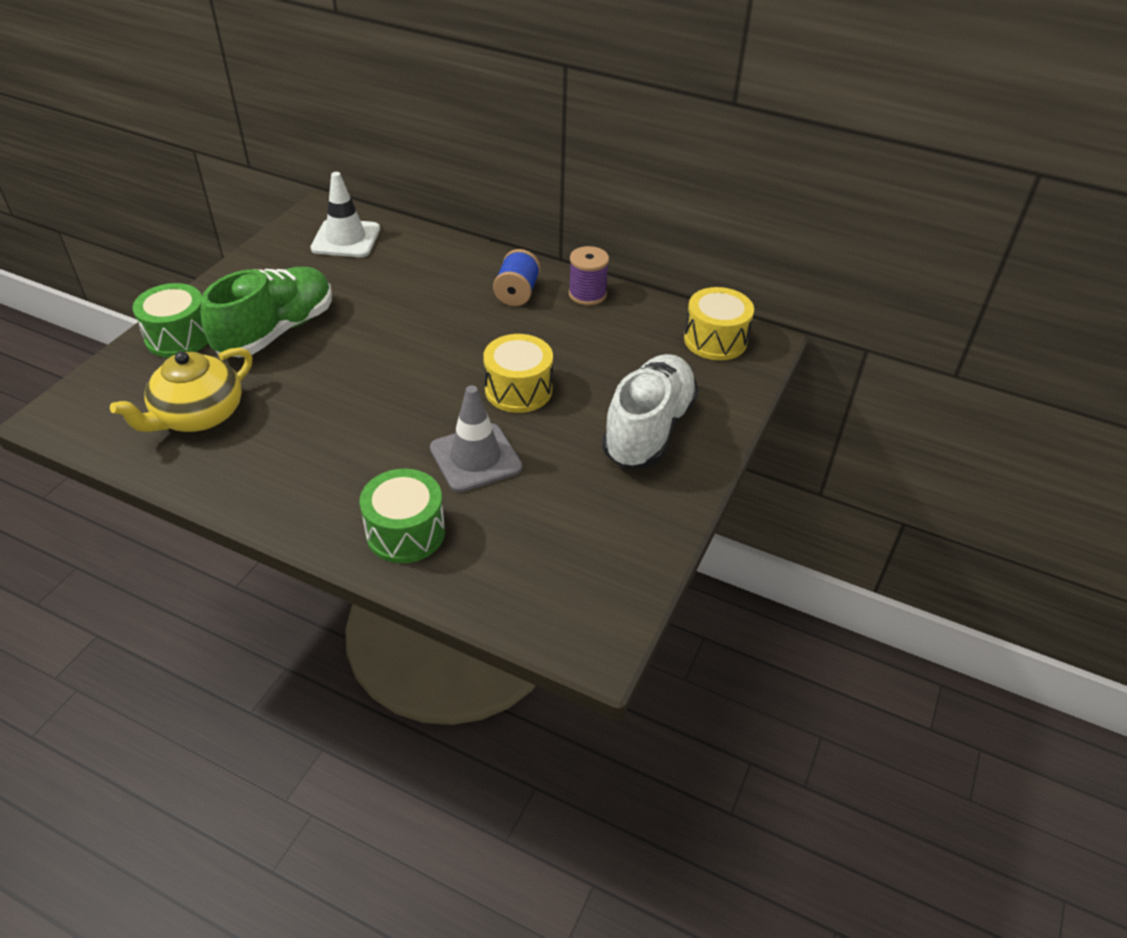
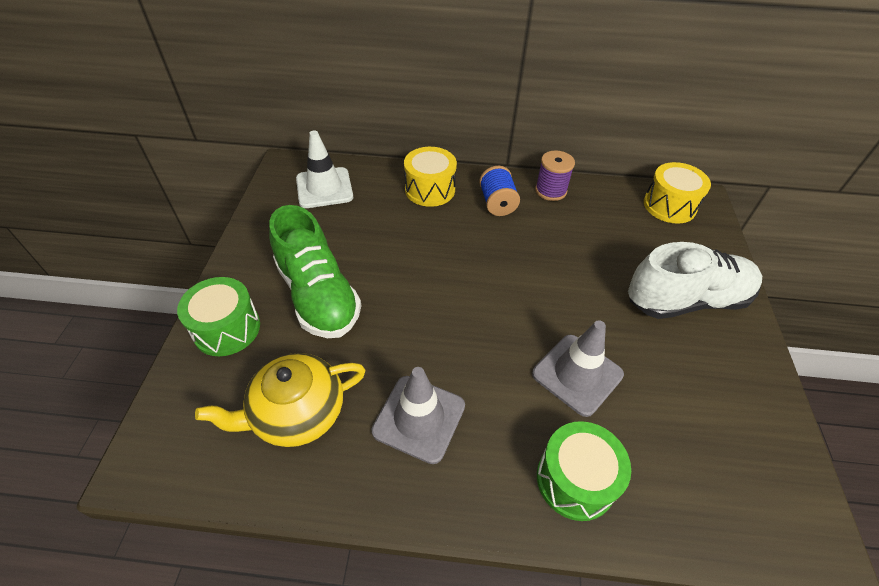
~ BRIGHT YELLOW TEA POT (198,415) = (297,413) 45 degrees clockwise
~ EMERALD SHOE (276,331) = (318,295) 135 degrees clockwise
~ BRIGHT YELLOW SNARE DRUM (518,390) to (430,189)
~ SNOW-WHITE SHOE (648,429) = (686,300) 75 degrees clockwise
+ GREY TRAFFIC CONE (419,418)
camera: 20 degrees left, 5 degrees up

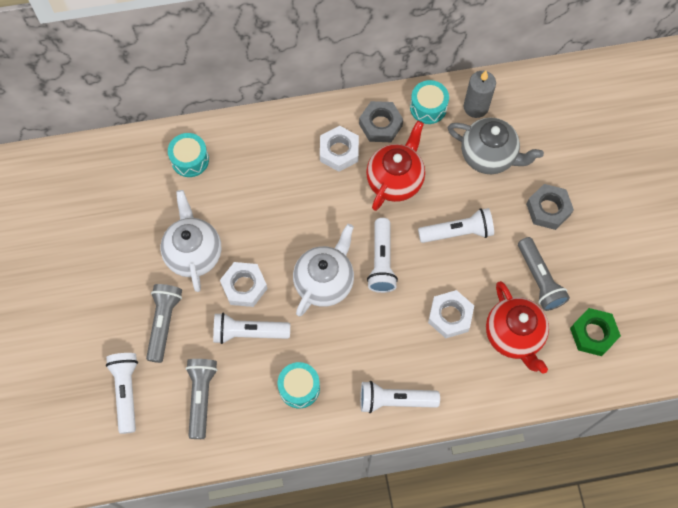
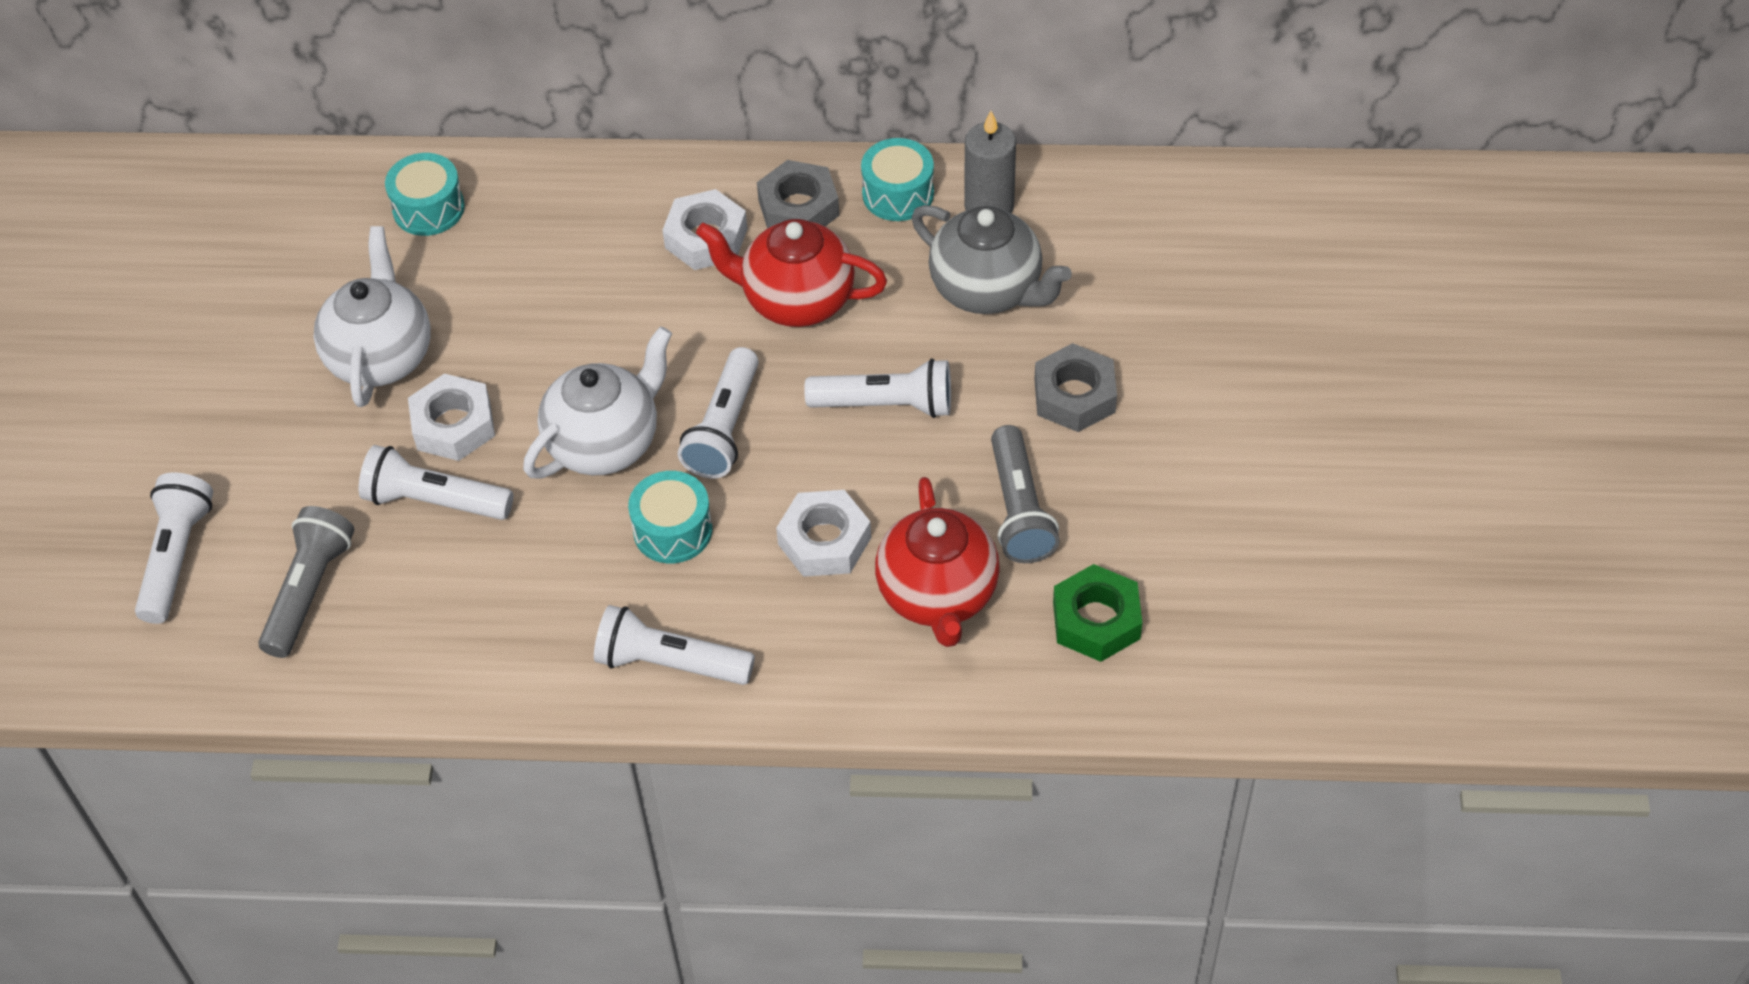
- GREY POCKET TORCH (164,323)
~ TURQUOISE SNARE DRUM (299,388) to (673,530)
~ RED TEA POT (395,180) = (795,300) 120 degrees counterclockwise
camera: 15 degrees right, 15 degrees down

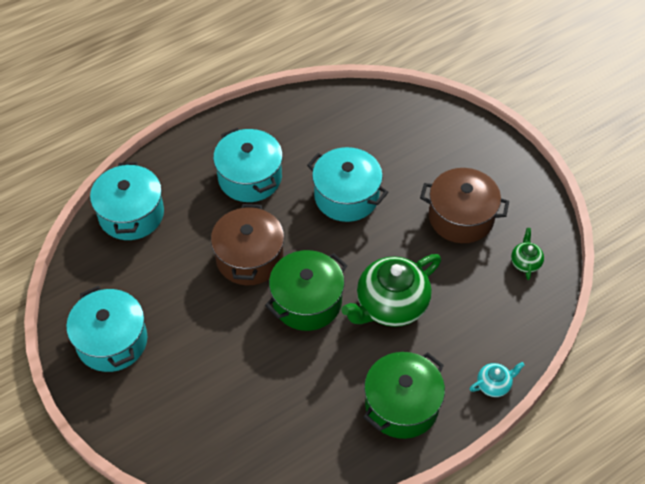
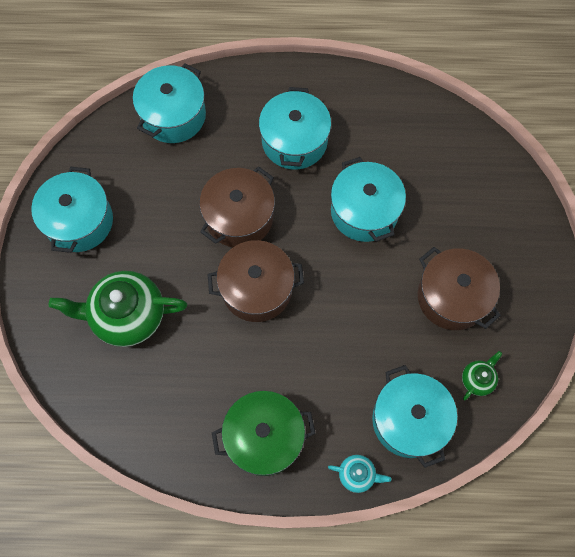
~ EMERALD POT (307,301) to BROWN POT (257,289)
~ EMERALD TEA POT (391,305) to (127,315)
+ TURQUOISE POT (409,420)
camera: 35 degrees right, 15 degrees up

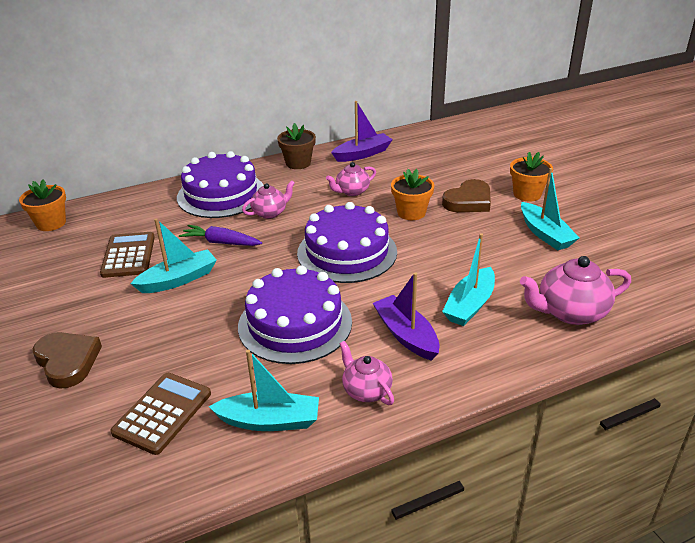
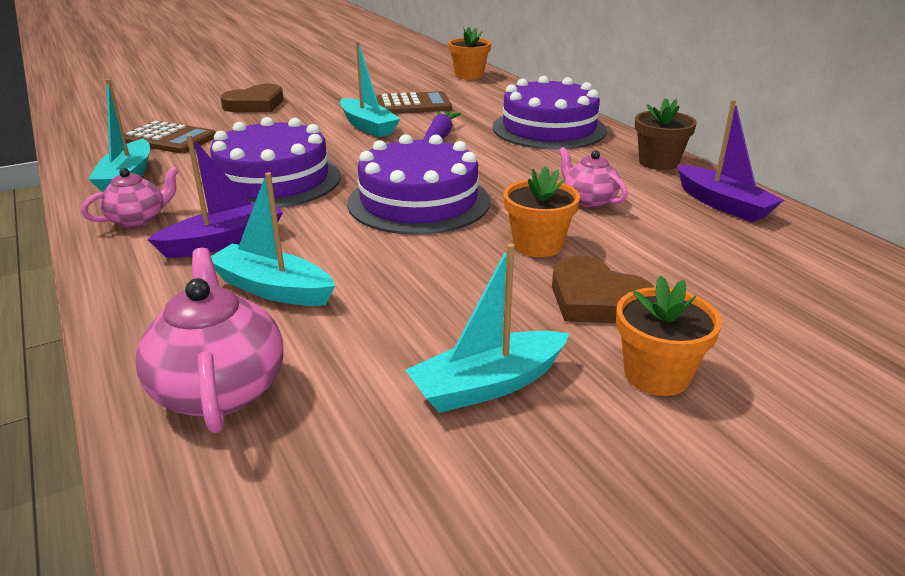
- PINK TEA POT (270,213)
camera: 85 degrees right, 5 degrees down

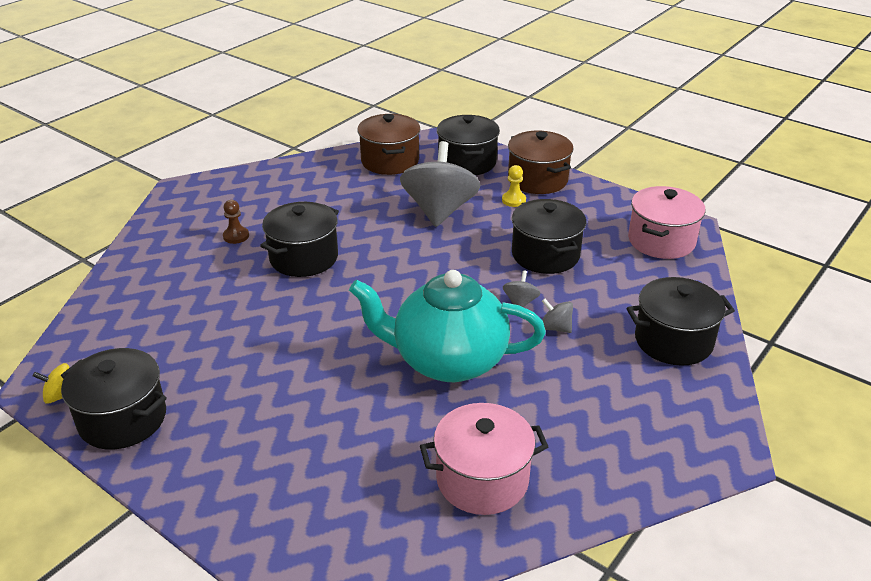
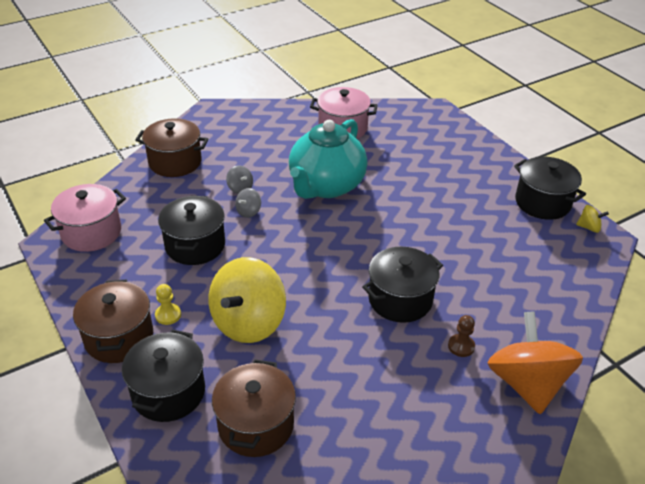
~ TURQUOISE TEA POT (447,360) = (326,186) 90 degrees clockwise
~ GREY TOY TOP (439,210) to BRIGHT YELLOW TOY TOP (248,322)
~ JET-BLACK POT (673,341) to BROWN POT (175,162)
+ ORANGE TOY TOP (527,383)
camera: 160 degrees left, 5 degrees up

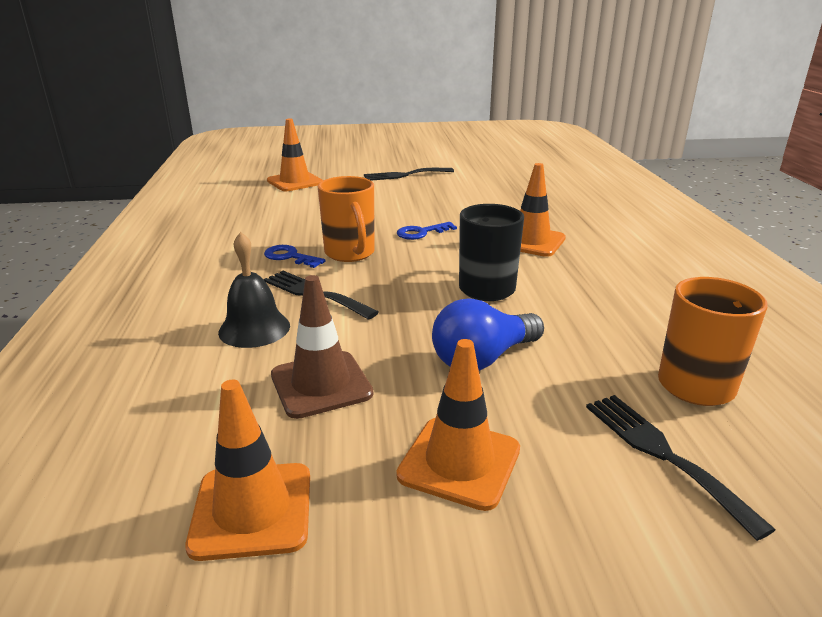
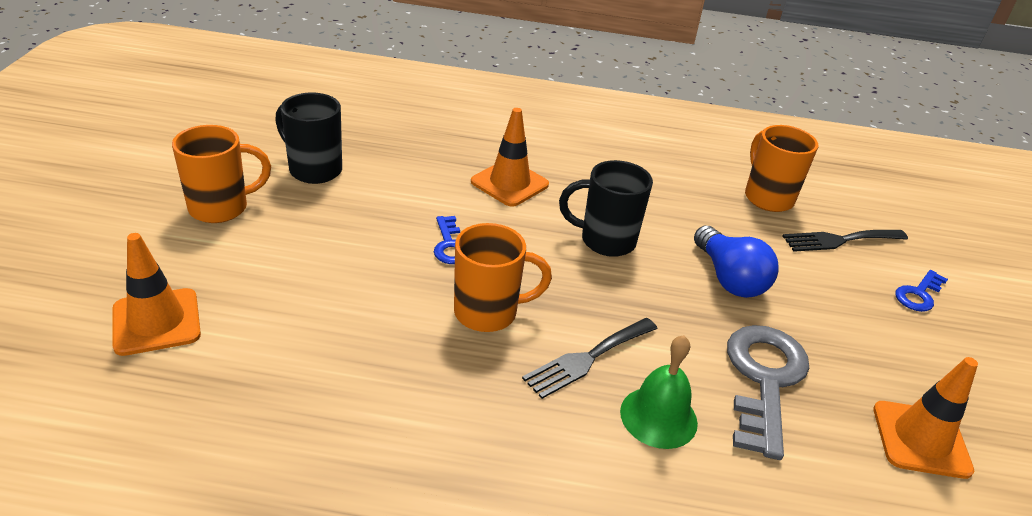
~ JET-BLACK HAND BELL (254,328) to EMERALD HAND BELL (658,417)
~ ROYAL BLUE KEY (290,257) to (918,294)
~ BROWN TRAFFIC CONE (321,384) to GREY KEY (764,380)
~ JET-BLACK FORK (404,175) to ORANGE TEA MUG (221,208)
- ORANGE TRAFFIC CONE (459,462)
+ JET-BLACK TEA MUG (313,169)
camera: 80 degrees left, 10 degrees up

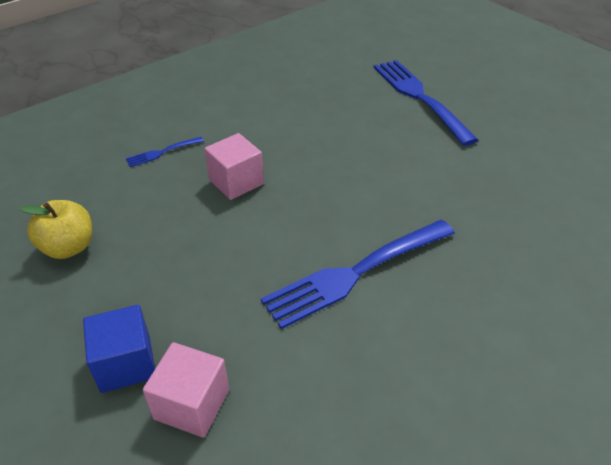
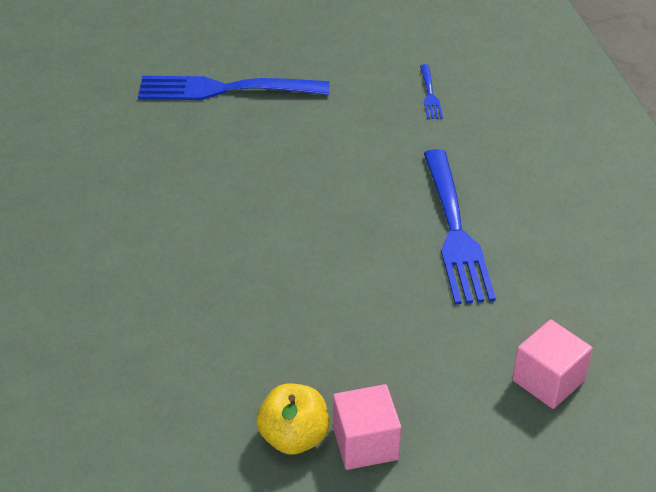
- ROYAL BLUE BLOCK (126,363)
~ ROYAL BLUE FORK (162,152) to (429,94)
~ PINK BLOCK (236,182) to (365,443)
camera: 65 degrees left, 0 degrees up

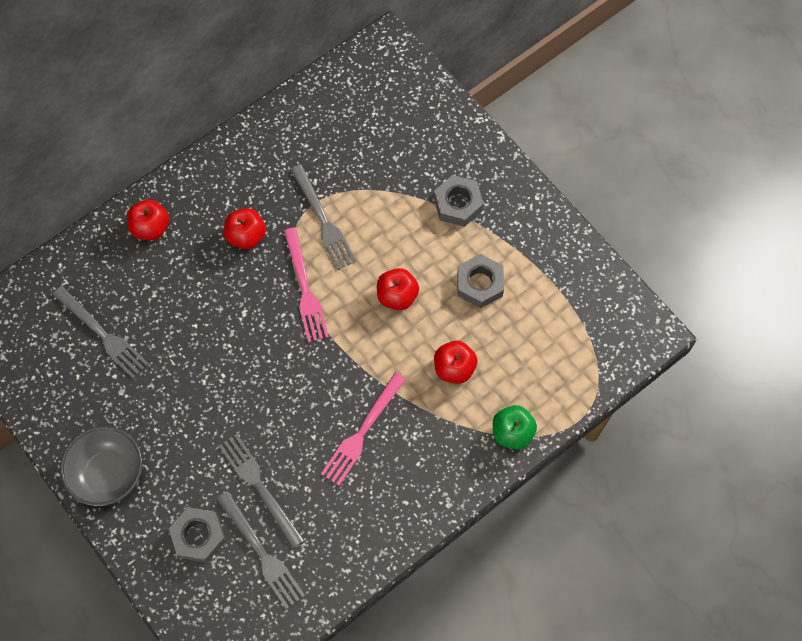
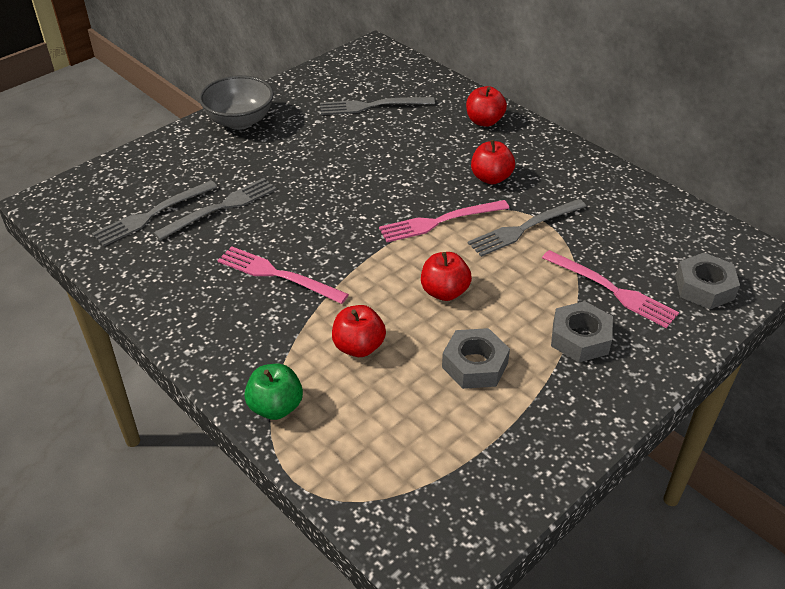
~ GREY FORK (102,334) = (372,106) 45 degrees clockwise
~ GREY HEX NUT (198,536) to (704,287)
+ PINK FORK (612,290)
camera: 85 degrees right, 25 degrees down

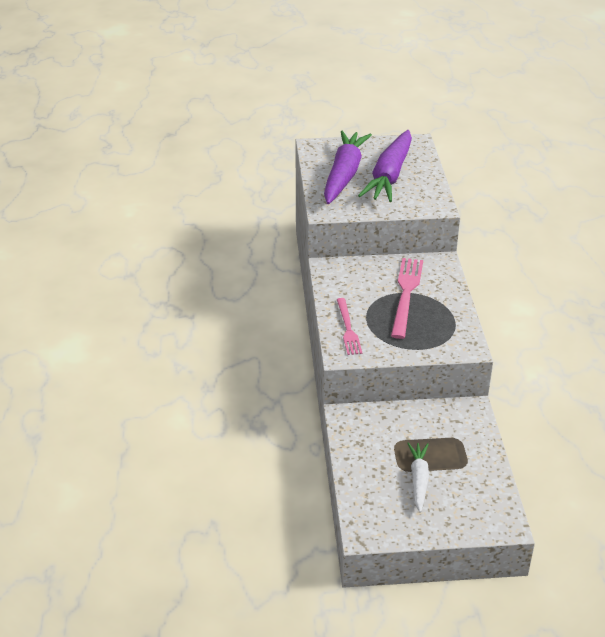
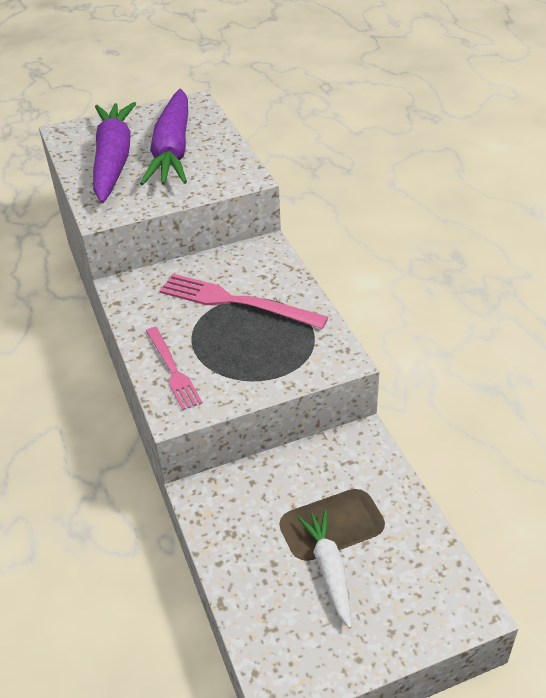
~ PINK FORK (406,294) = (236,302) 60 degrees counterclockwise
camera: 15 degrees left, 5 degrees up

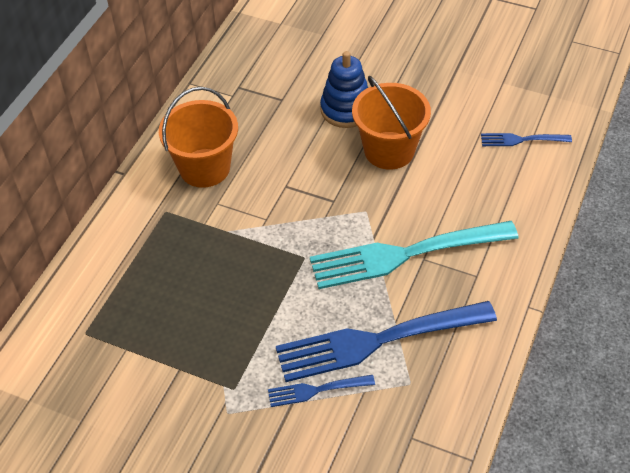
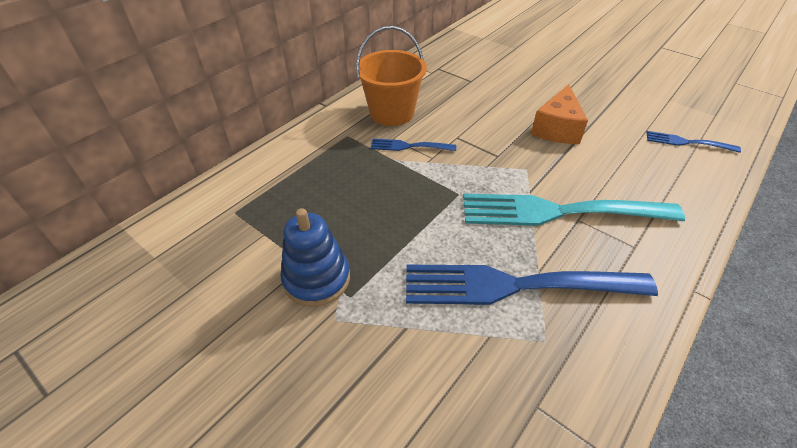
~ ROYAL BLUE FORK (316,390) to (409,146)
~ ROYAL BLUE STACKING RINGS (346,109) to (317,279)
~ ORANGE SAND BUCKET (389,150) to ORANGE CHEESE (557,128)
camera: 15 degrees right, 5 degrees down

